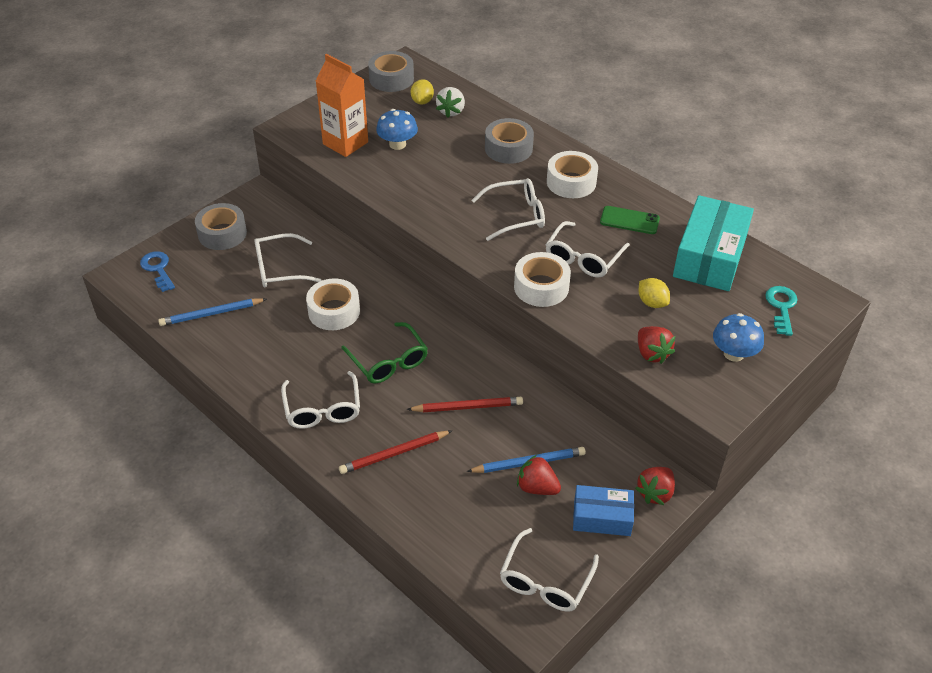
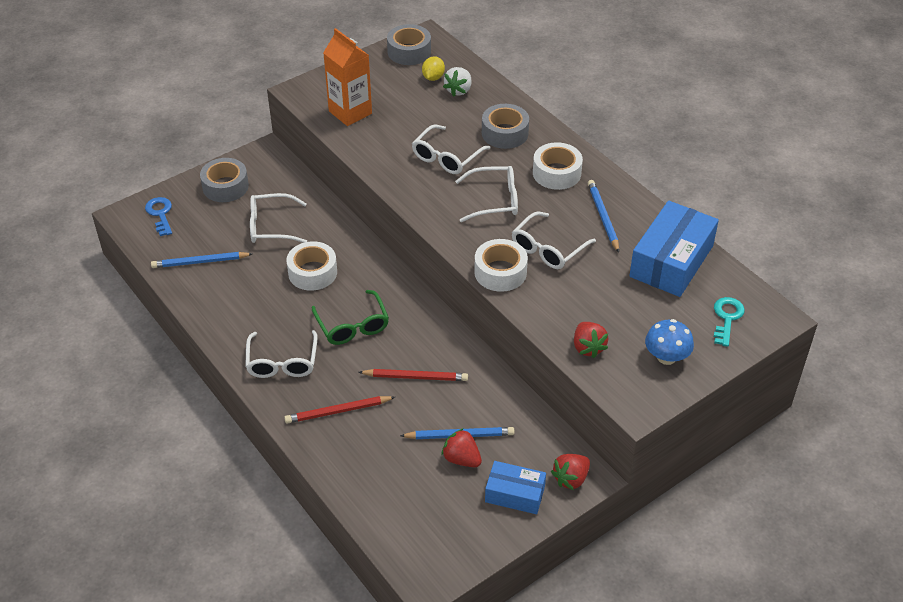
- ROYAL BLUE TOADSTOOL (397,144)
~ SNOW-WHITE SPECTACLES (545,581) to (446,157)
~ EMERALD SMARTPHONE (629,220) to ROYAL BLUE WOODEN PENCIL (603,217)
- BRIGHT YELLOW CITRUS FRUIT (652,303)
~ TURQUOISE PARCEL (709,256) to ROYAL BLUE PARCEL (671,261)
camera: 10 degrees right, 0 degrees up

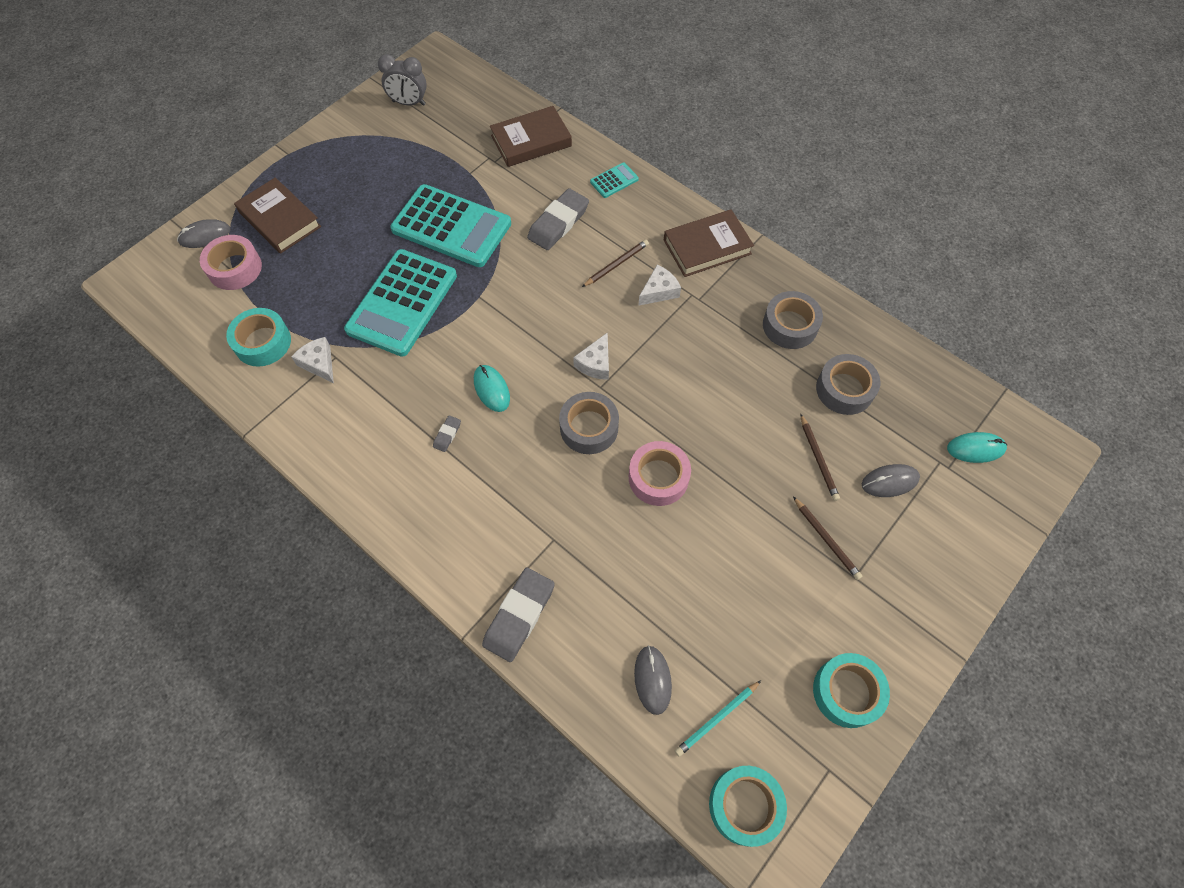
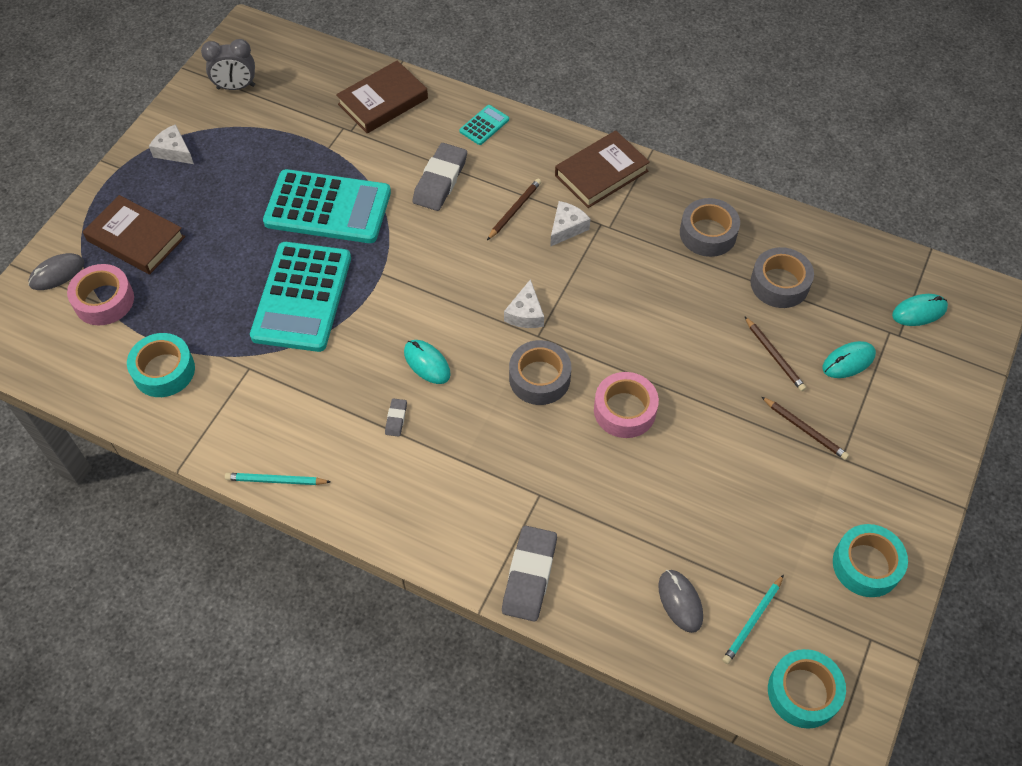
~ SNOW-WHITE CHEESE (319,363) to (174,151)
~ GREY COMPUTER MOUSE (889,481) to TURQUOISE COMPUTER MOUSE (848,361)
+ TURQUOISE WOODEN PENCIL (276,480)
camera: 15 degrees left, 5 degrees down

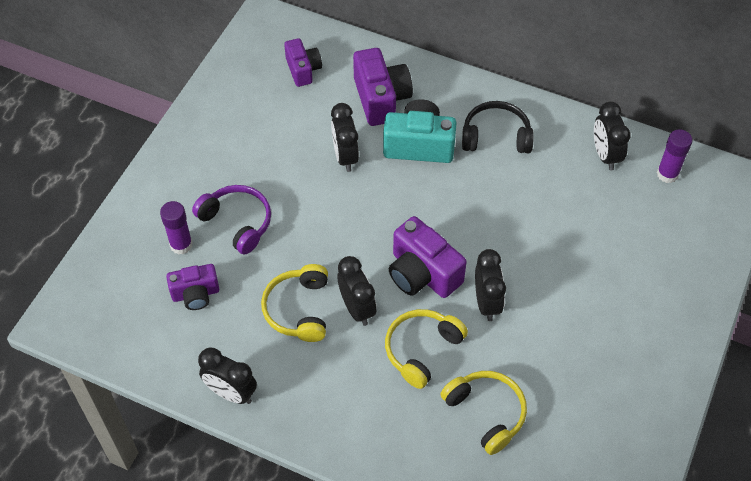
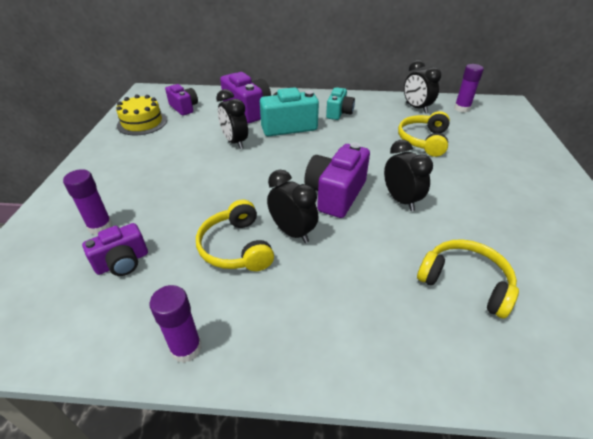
- ROYAL PURPLE HEADSET (237,222)
~ JET-BLACK BEDSIDE CLOCK (231,393) to ROYAL PURPLE STICK OF GLUE (186,348)
~ BRIGHT YELLOW HEADSET (422,350) to (423,140)
~ ROYAL PURPLE CAMERA (422,273) = (335,194) 90 degrees clockwise
~ JET-BLACK HEADSET (496,136) to TURQUOISE CAMERA (339,113)
+ BRIGHT YELLOW CAKE (142,123)
camera: 20 degrees left, 15 degrees down

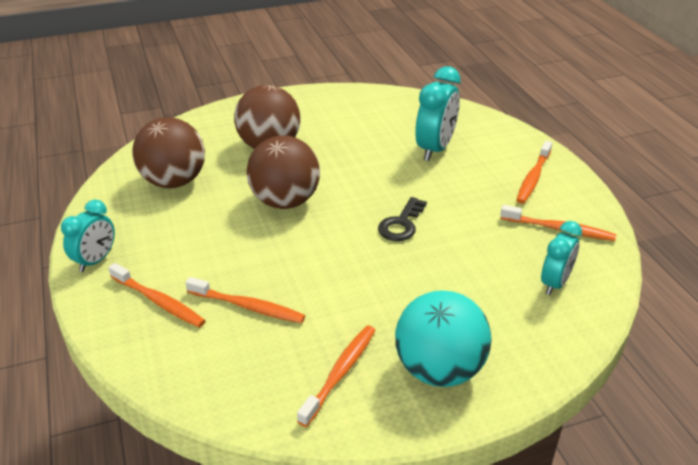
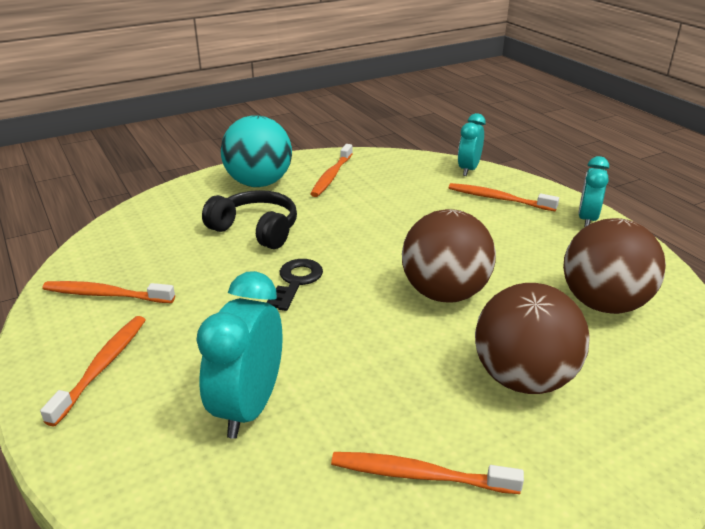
~ ORANGE TOOTHBRUSH (248,306) to (419,475)
~ TURQUOISE BEDSIDE CLOCK (555,283) to (468,169)
+ JET-BLACK HEADSET (256,230)
camera: 170 degrees right, 5 degrees down

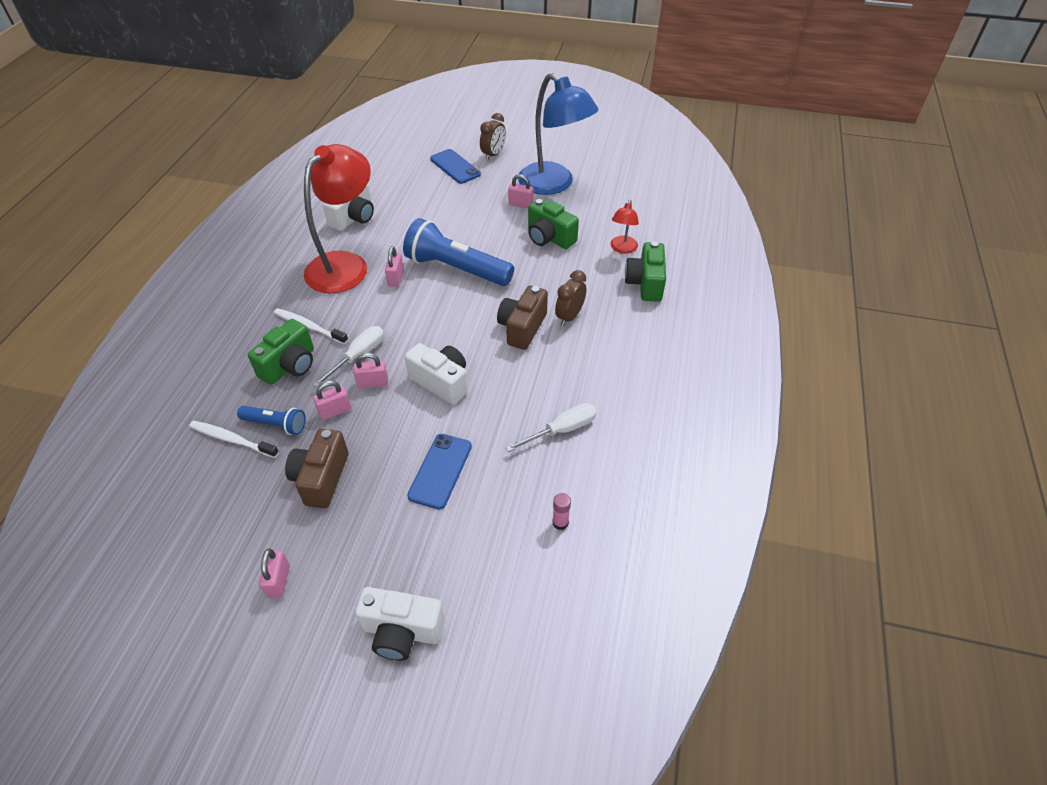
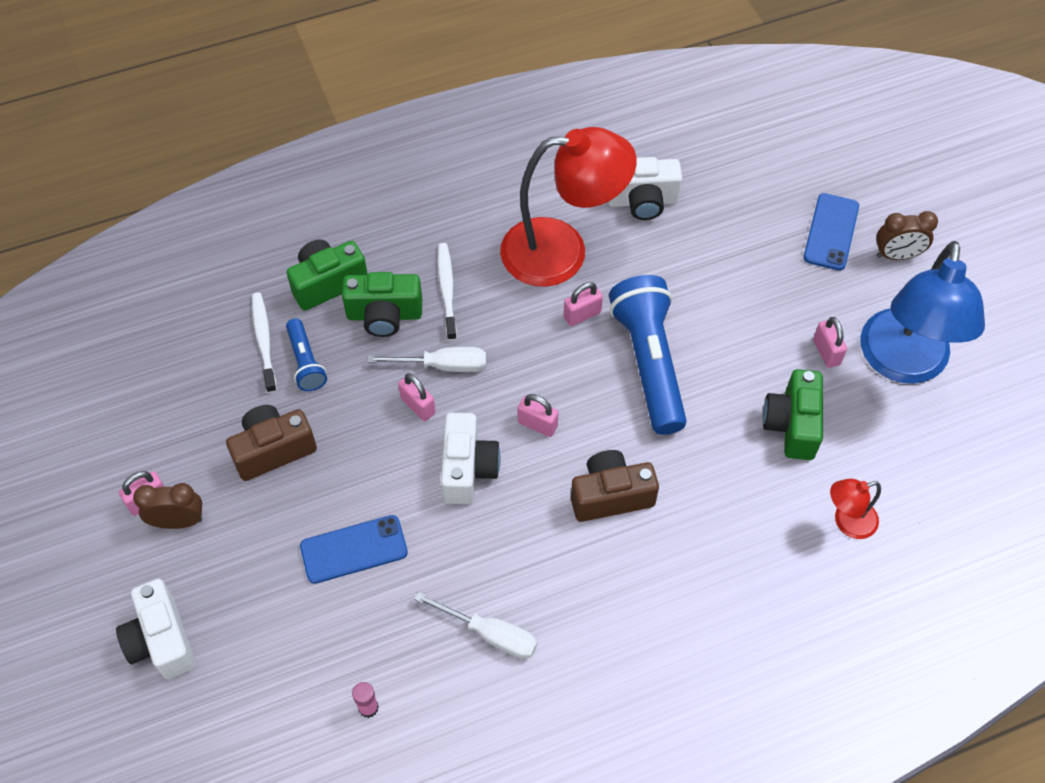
~ PINK PADLOCK (335,411) to (537,424)
~ BROWN BEDSIDE CLOCK (569,317) to (178,521)
~ EMERALD CAMERA (645,283) to (328,283)
camera: 55 degrees right, 10 degrees up

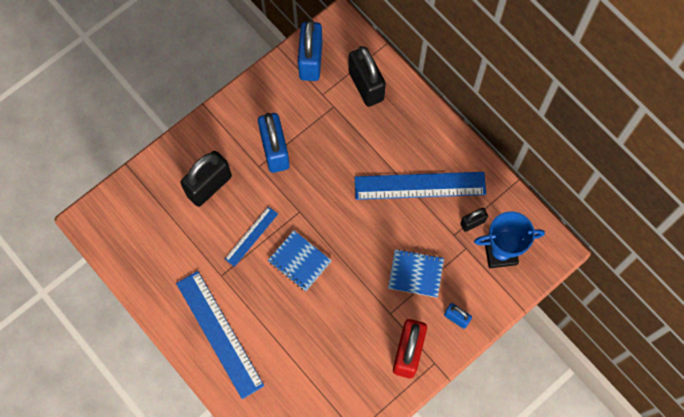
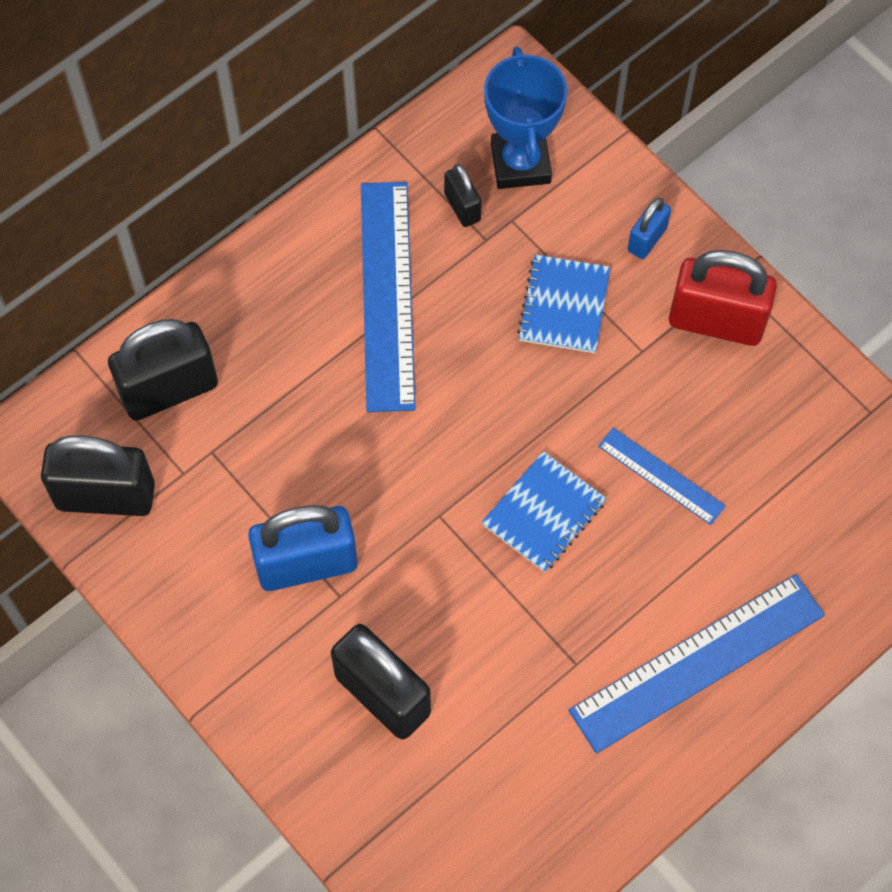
~ ROYAL BLUE RULER (251,236) to (661,476)
~ ROYAL BLUE PADLOCK (310,61) to JET-BLACK PADLOCK (105,496)
camera: 90 degrees left, 5 degrees down

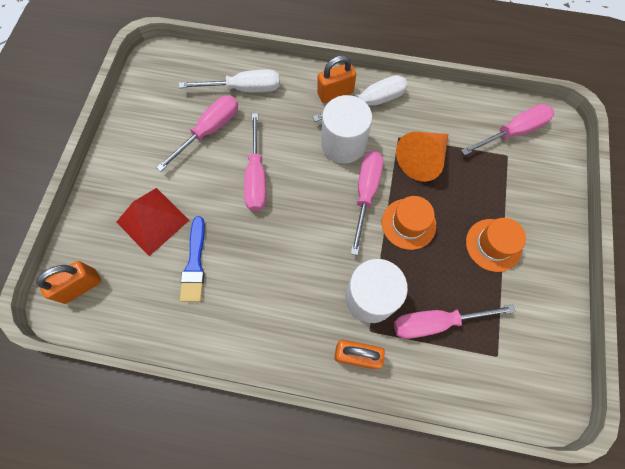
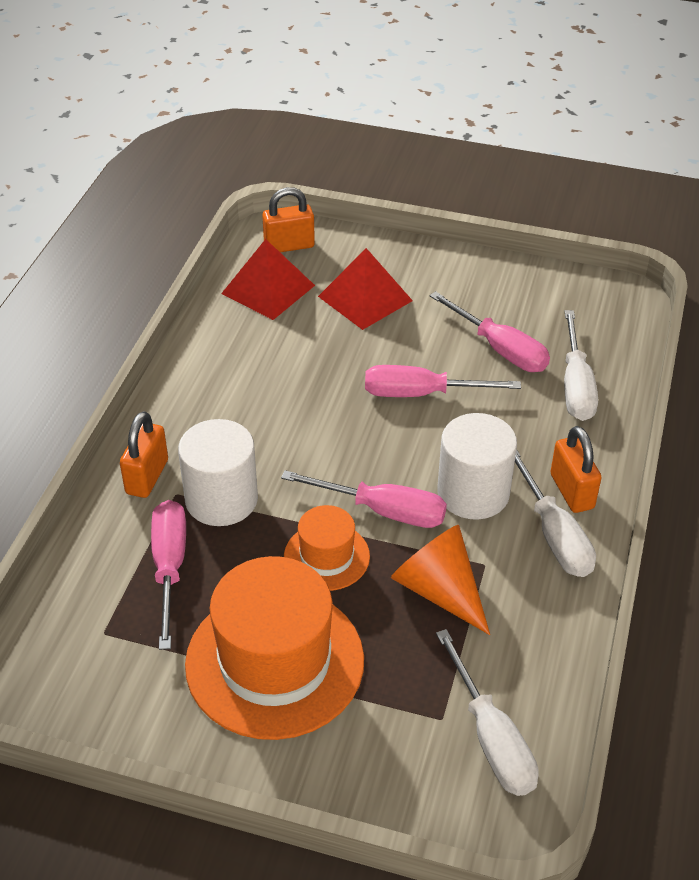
~ ORANGE PADLOCK (81,286) = (289,246) 75 degrees counterclockwise
- ROYAL BLUE PAINT BRUSH (195,264)
~ PINK FLAT SCREWDRIVER (513,132) to SNOW-WHITE FLAT SCREWDRIVER (491,738)
~ ORANGE TOP HAT (493,245) = (275,662) x1.93
+ RED SOLID PYRAMID (268,289)
camera: 95 degrees right, 25 degrees down

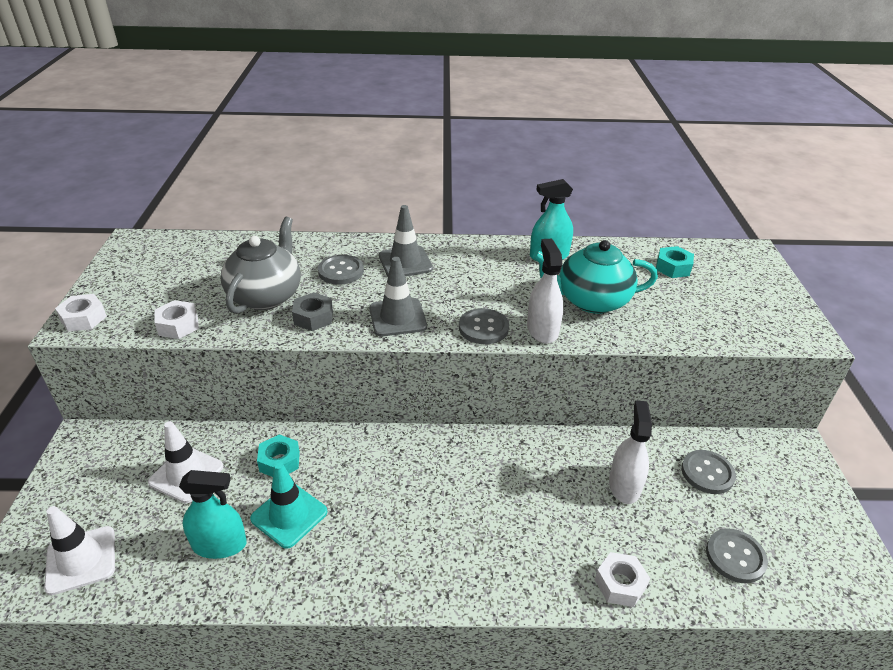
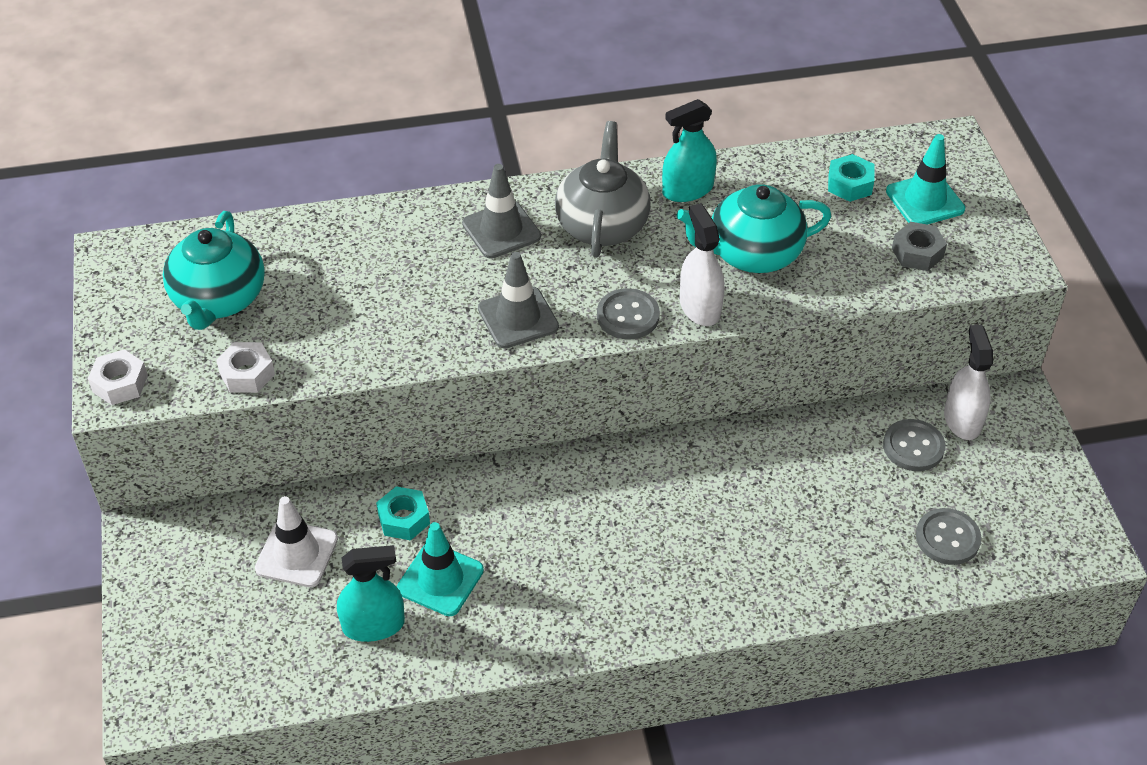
- SNOW-WHITE TRAFFIC CONE (81,560)
~ GREY TEA POT (266,296) to (602,225)
~ GREY HEX NUT (313,317) to (917,253)
- GREY SHIRT BUTTON (341,271)
- SNOW-WHITE HEX NUT (620,584)
~ SNOW-WHITE SPRAYER (624,485) to (962,420)
+ TURQUOISE TEA POT (219,300)
+ TURQUOISE TRAFFIC CONE (925,200)
camera: 10 degrees left, 10 degrees up

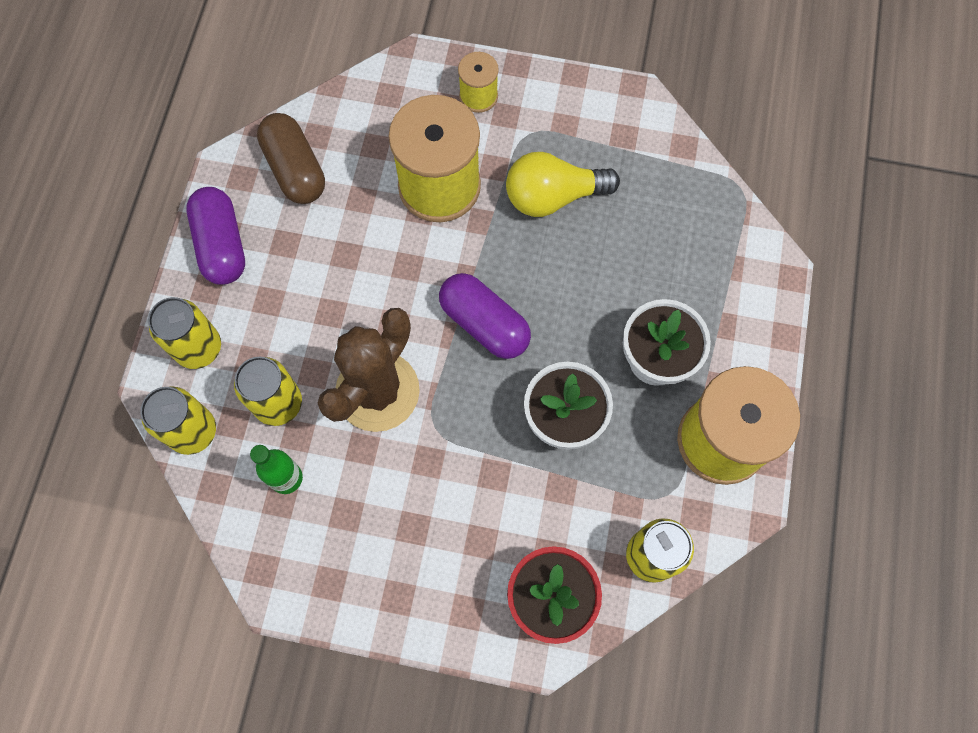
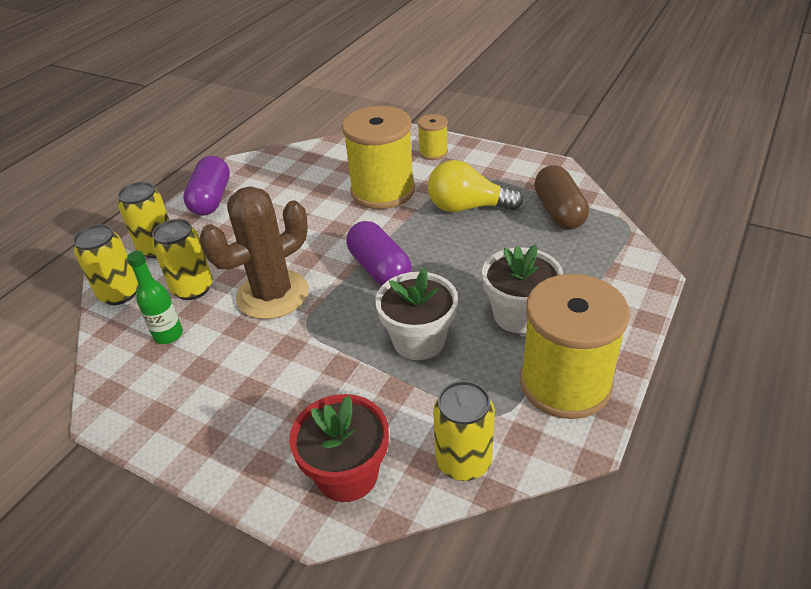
~ BROWN PILL SHAPE (295,169) to (559,212)
camera: 20 degrees right, 30 degrees down

